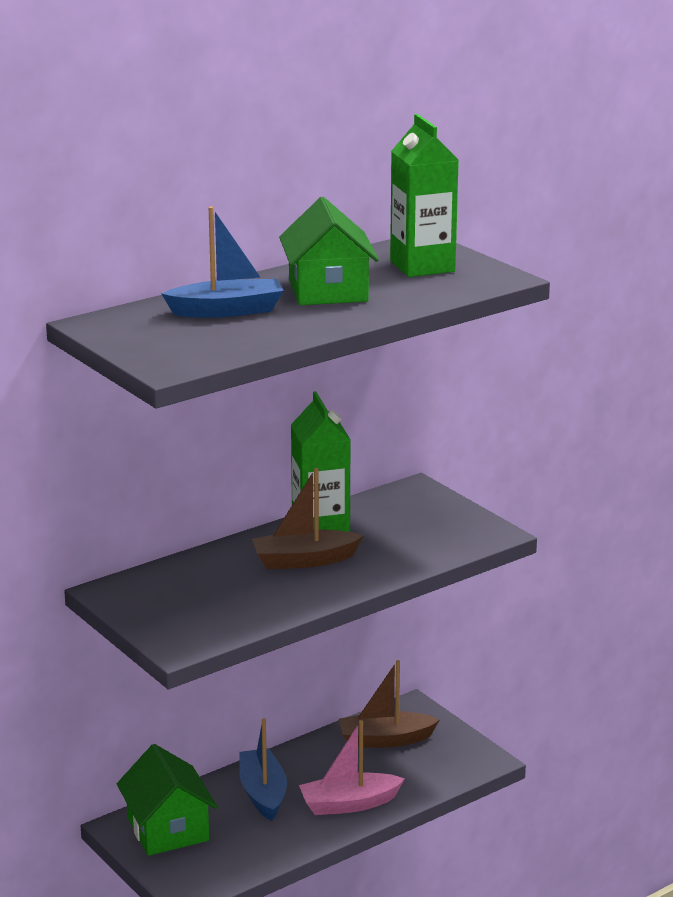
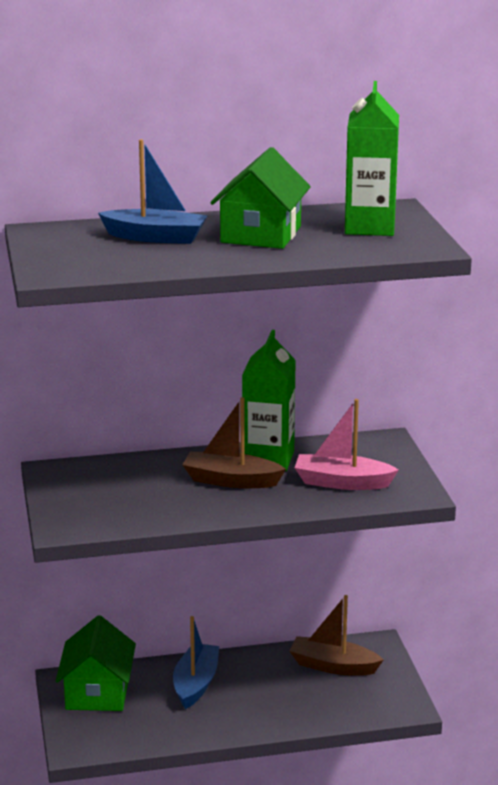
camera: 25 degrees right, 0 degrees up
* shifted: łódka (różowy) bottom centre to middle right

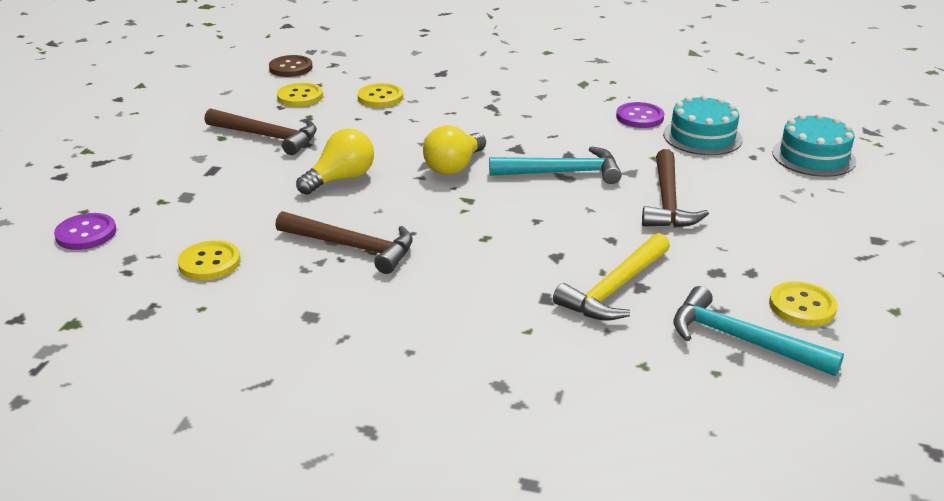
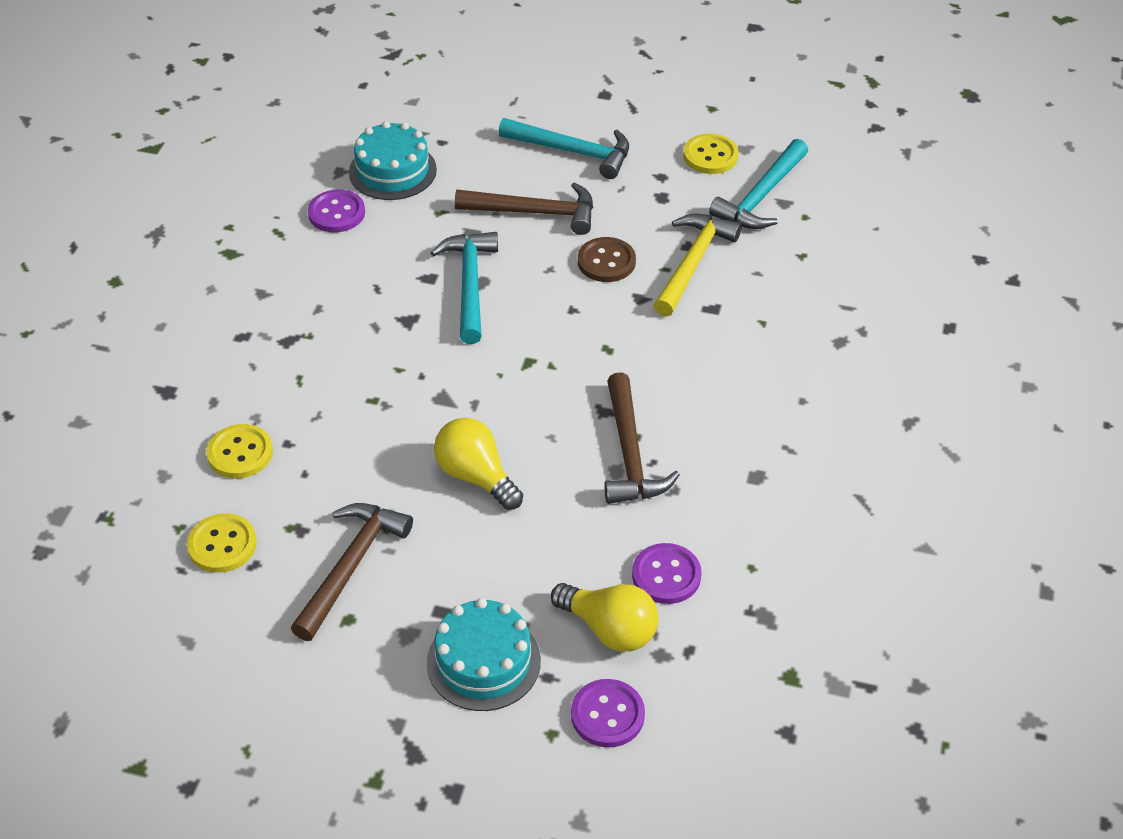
camera: 90 degrees left, 15 degrees up
* shifted: tort (turkusowy) (no. 2 from left) top right to bottom centre
* new: młotek (turkusowy) (no. 2 from left) top centre
* shifted: żarówka (żółty) (no. 2 from left) top centre to bottom centre
* shifted: guzik (brązowy) top left to top centre
* rotated: młotek (brązowy) (no. 2 from left in the first image) centre = centre 150 degrees clockwise
* repainted: guzik (żółty) (no. 1 from left) middle left to guzik (fioletowy) (no. 3 from left) bottom centre
* rotated: młotek (żółty) centre = top centre 105 degrees counterclockwise

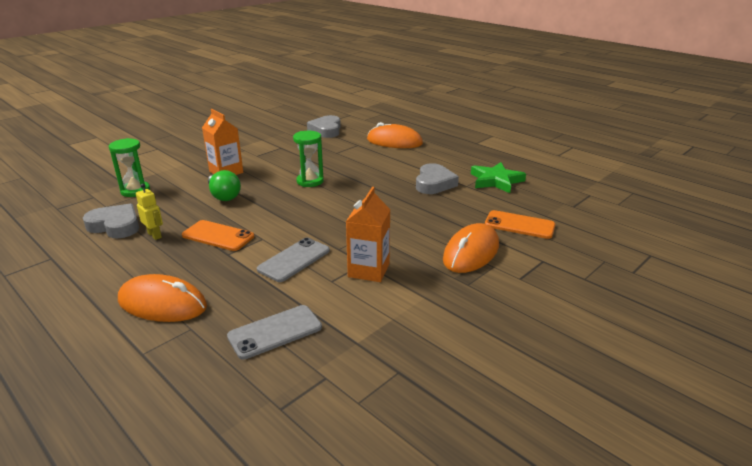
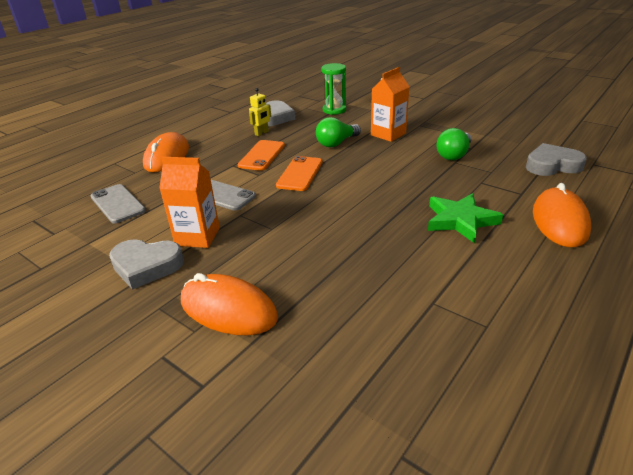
camera: 85 degrees right, 5 degrees up
* shifted: serce (szary) (no. 3 from left in the first image) centre to serce (szary) (no. 1 from left) middle left
* shifted: telefon (pomarańczowy) (no. 2 from left) middle right to centre
* shifted: gwiazda (zielony) centre to middle right
* new: żarówka (zielony) (no. 2 from left) top right
* gone: klepsydra (zielony) (no. 2 from left) centre

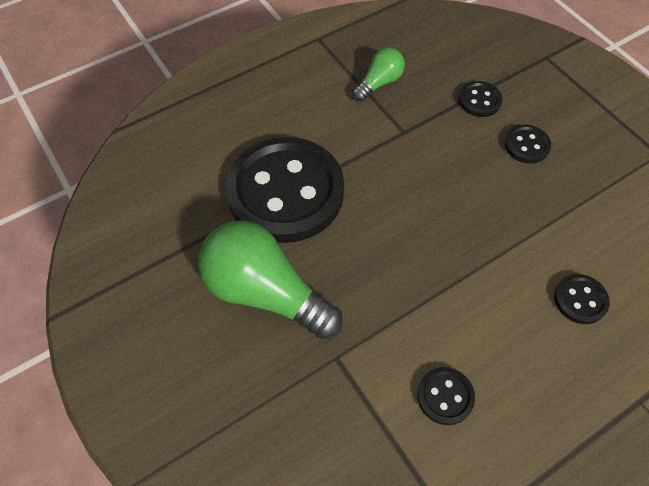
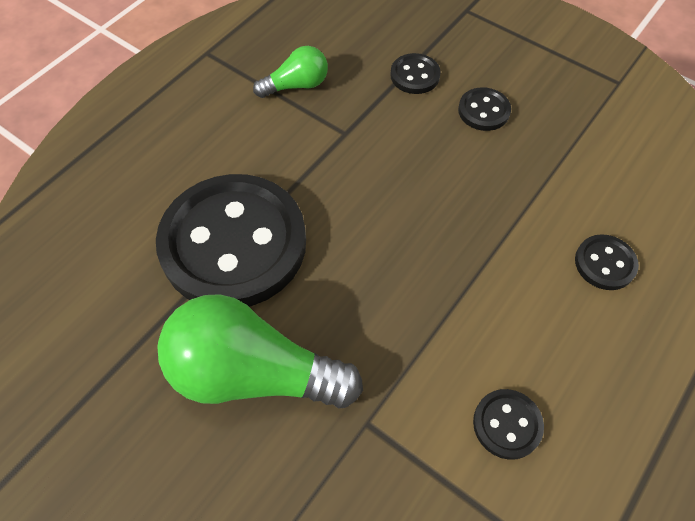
camera: 20 degrees left, 0 degrees up
* rotated: żarówka (zielony) (no. 2 from left) top centre = top centre 45 degrees clockwise

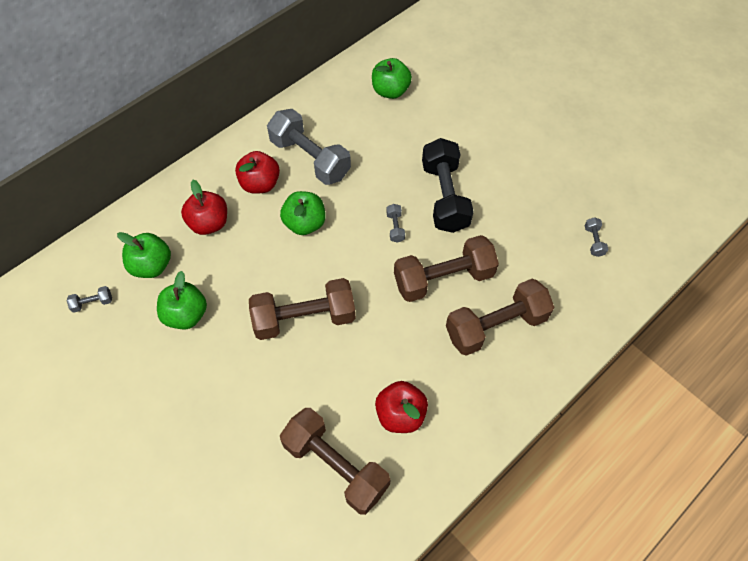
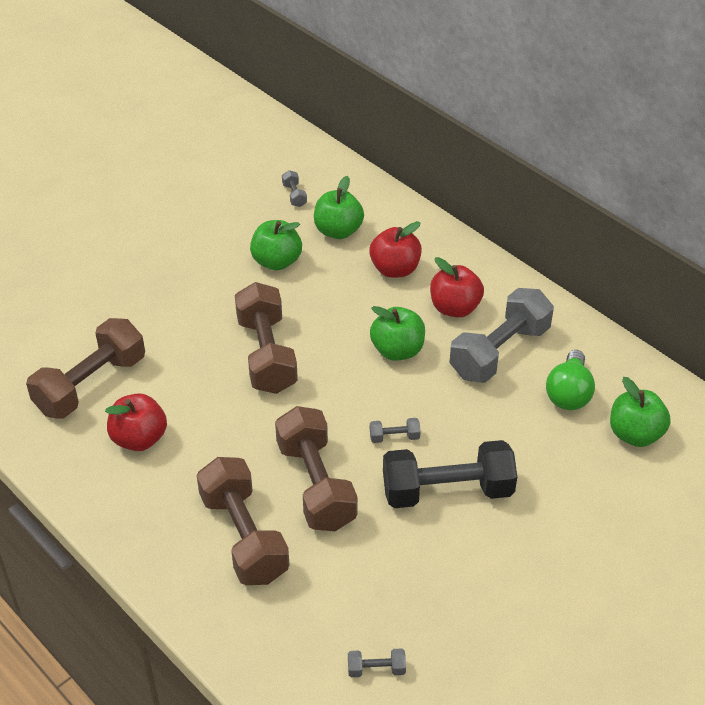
camera: 90 degrees right, 15 degrees down
* new: żarówka (zielony) middle right

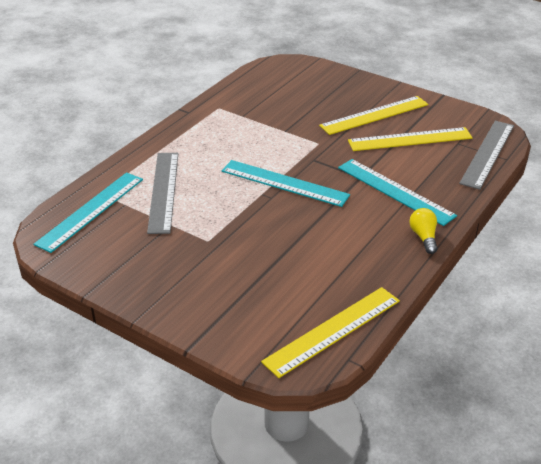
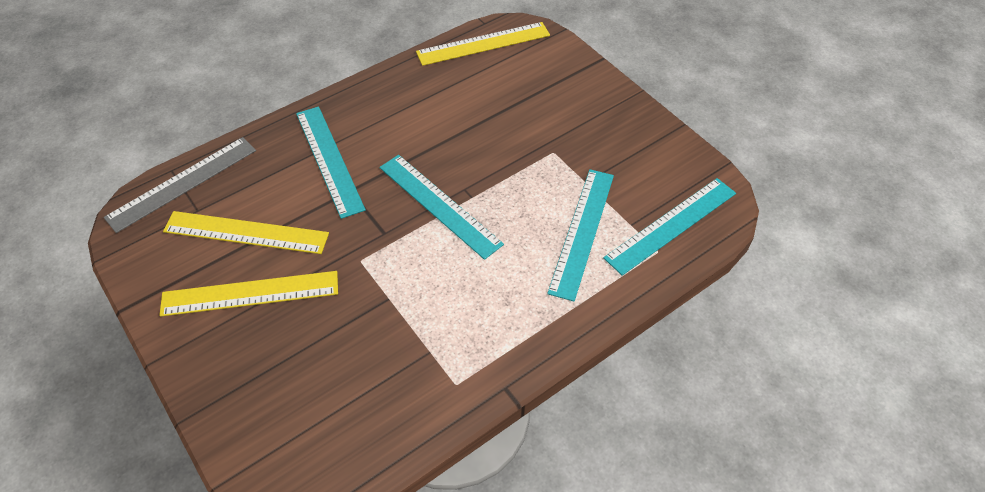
camera: 160 degrees left, 15 degrees up
* repainted: linijka (szary) (no. 1 from left) middle left to linijka (turkusowy) (no. 3 from left) centre
* gone: żarówka (żółty) middle right

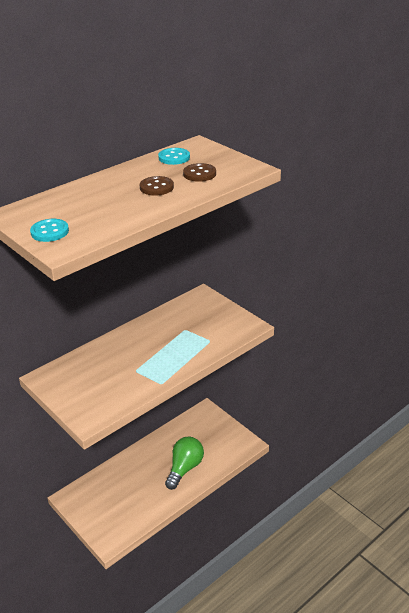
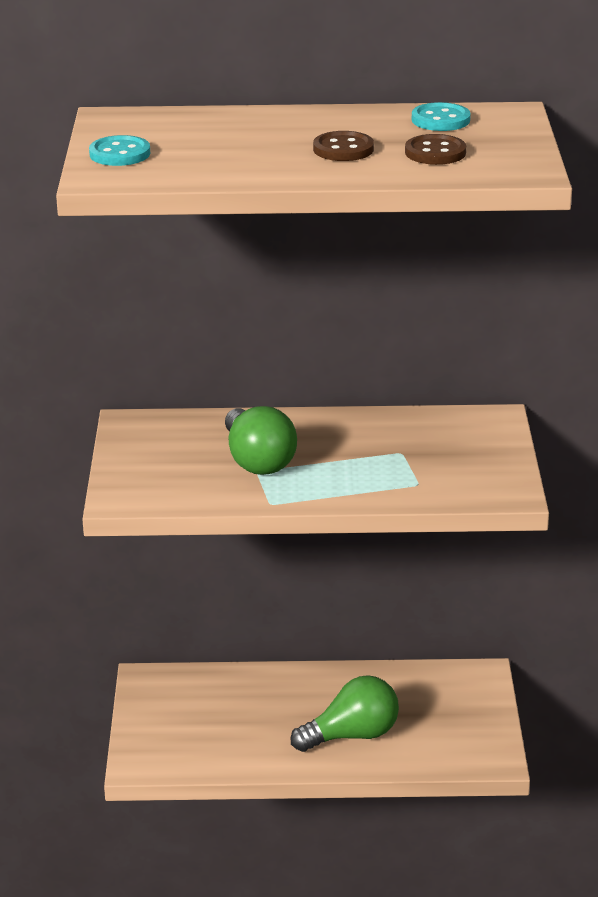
camera: 40 degrees right, 5 degrees down
* new: żarówka (zielony) (no. 1 from left) centre

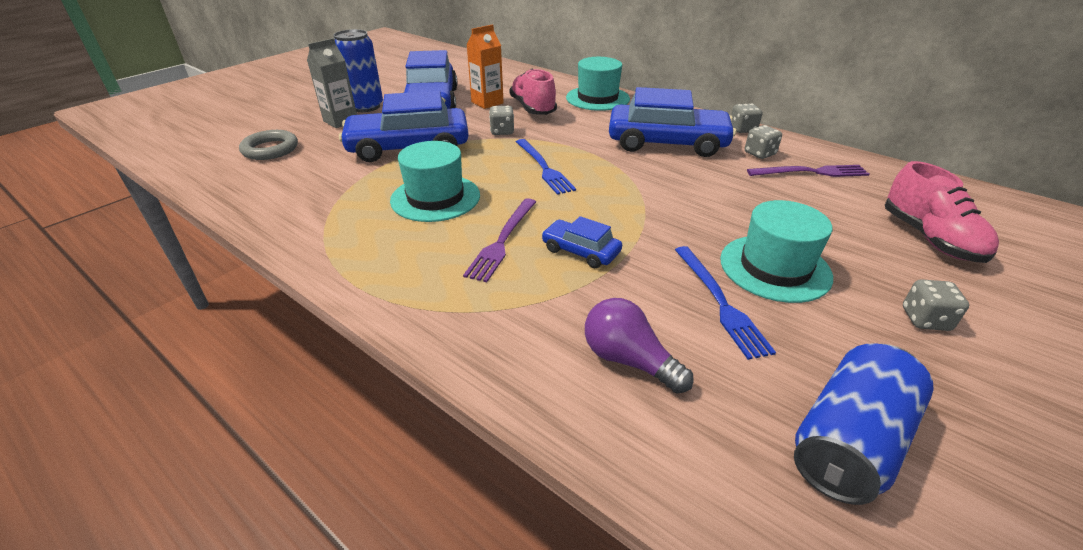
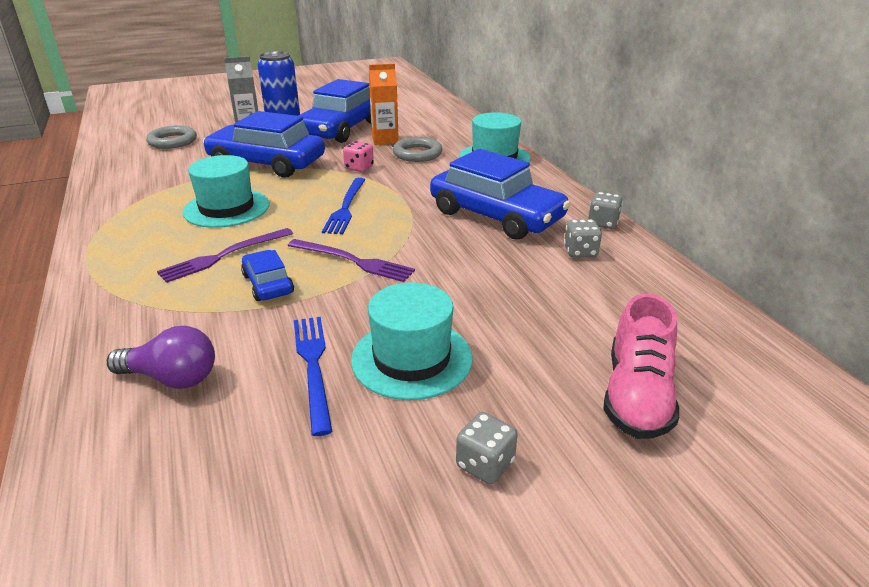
camera: 30 degrees right, 5 degrees down
* rotated: żarówka (fioletowy) centre = middle left 120 degrees clockwise
* shifted: widelec (fioletowy) (no. 2 from left) top right to centre
* rotated: widelec (niebieski) (no. 2 from left in the first image) middle right = centre 150 degrees clockwise
* repainted: kostka do gry (szary) (no. 1 from left) top centre to kostka do gry (różowy) top centre
* swapped: but (różowy) (no. 1 from left) top centre to pierścień (szary) (no. 2 from left) top centre
* gone: puszka (niebieski) (no. 2 from left) bottom right

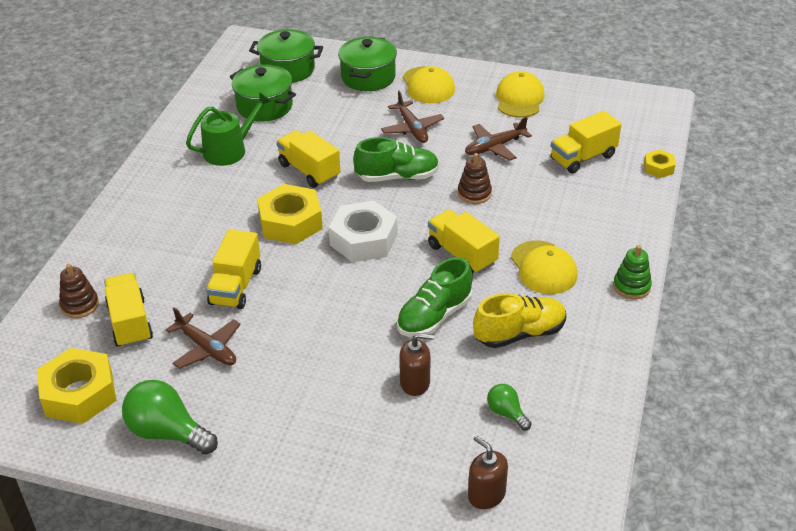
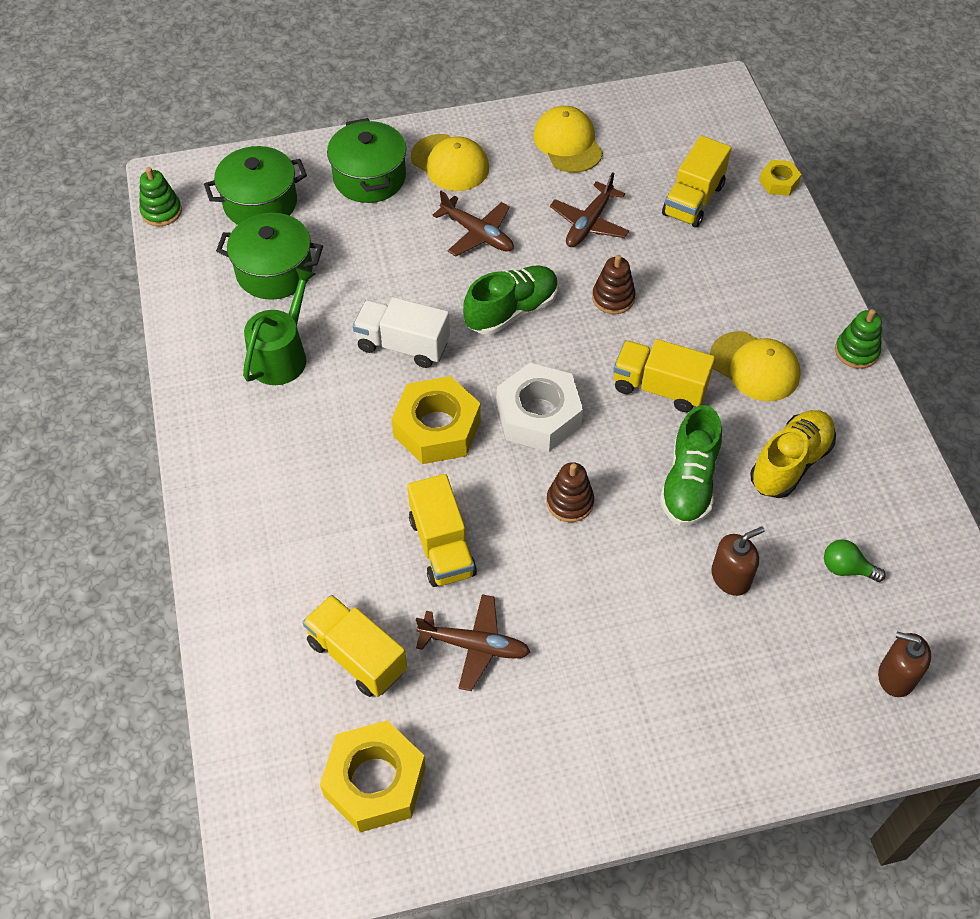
camera: 30 degrees left, 15 degrees up
* new: zabawka nakładanka (zielony) (no. 1 from left) top left
* repainted: ciężarówka (żółty) (no. 3 from left) top centre to ciężarówka (biały) centre
* shifted: zabawka nakładanka (brązowy) (no. 1 from left) middle left to centre
* gone: żarówka (zielony) (no. 1 from left) bottom left

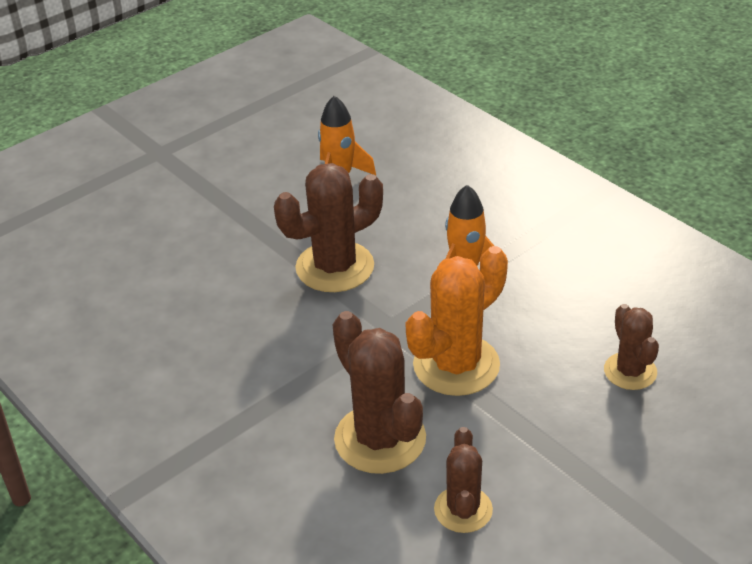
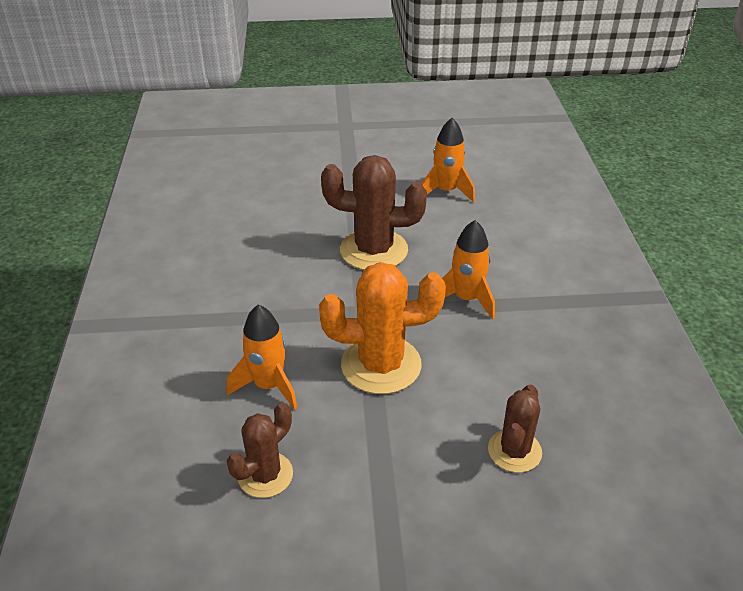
camera: 35 degrees right, 0 degrees up
* swapped: kaktus (brązowy) (no. 2 from left) bottom centre to rakieta (pomarańczowy) (no. 1 from left) centre

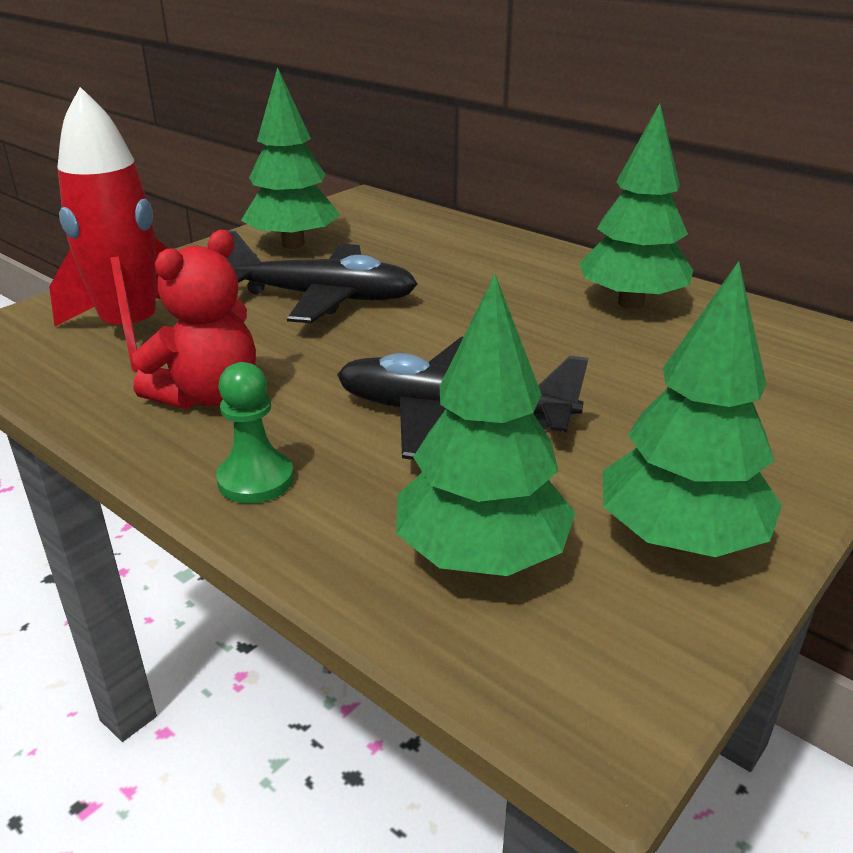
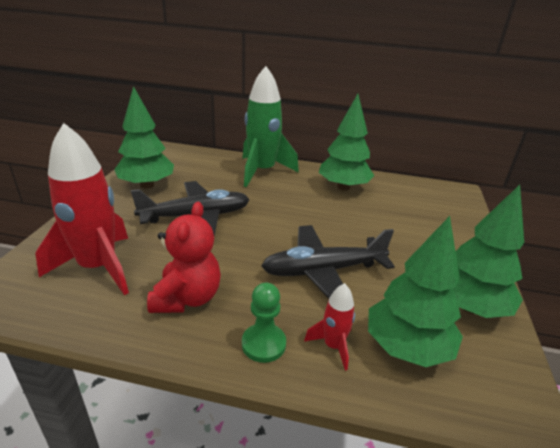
camera: 30 degrees left, 0 degrees up
* new: rakieta (zielony) top centre
* new: rakieta (czerwony) (no. 2 from left) bottom centre

